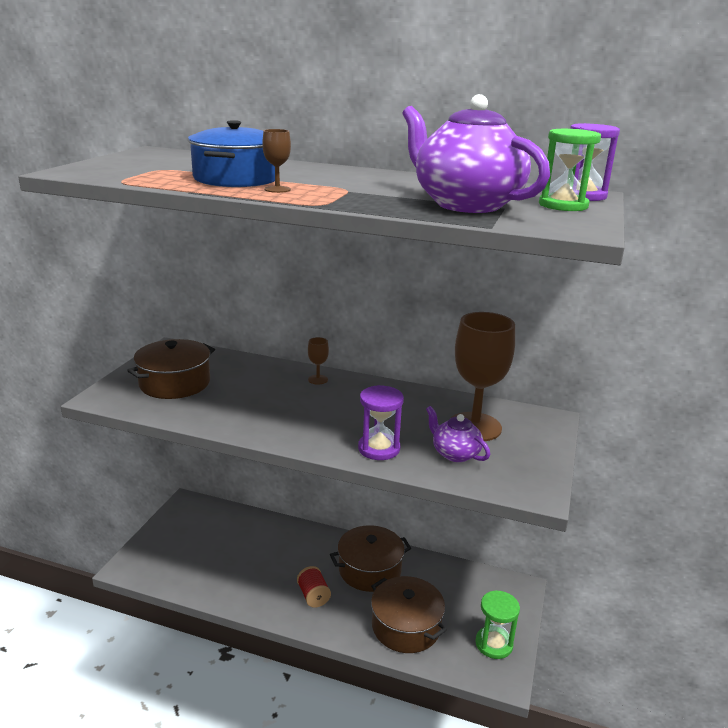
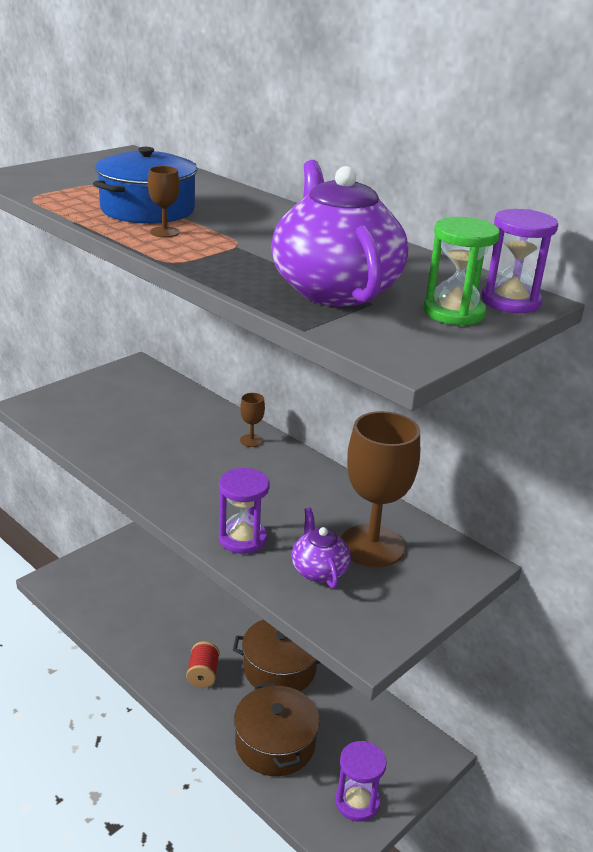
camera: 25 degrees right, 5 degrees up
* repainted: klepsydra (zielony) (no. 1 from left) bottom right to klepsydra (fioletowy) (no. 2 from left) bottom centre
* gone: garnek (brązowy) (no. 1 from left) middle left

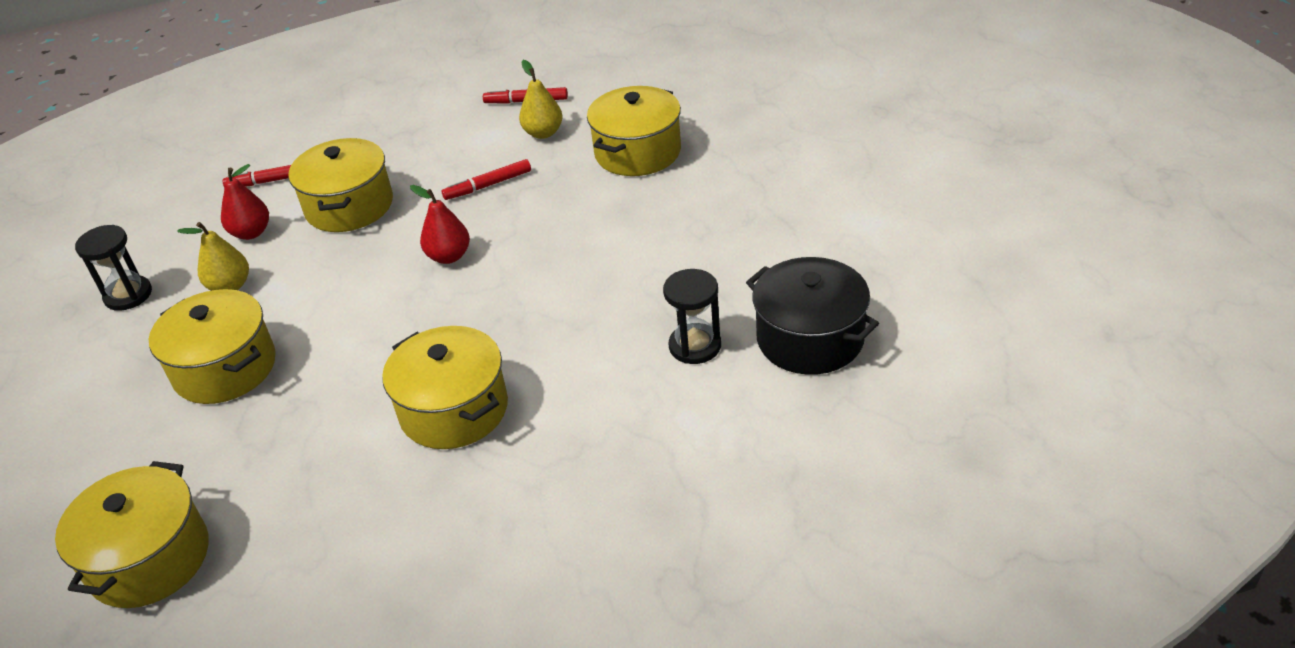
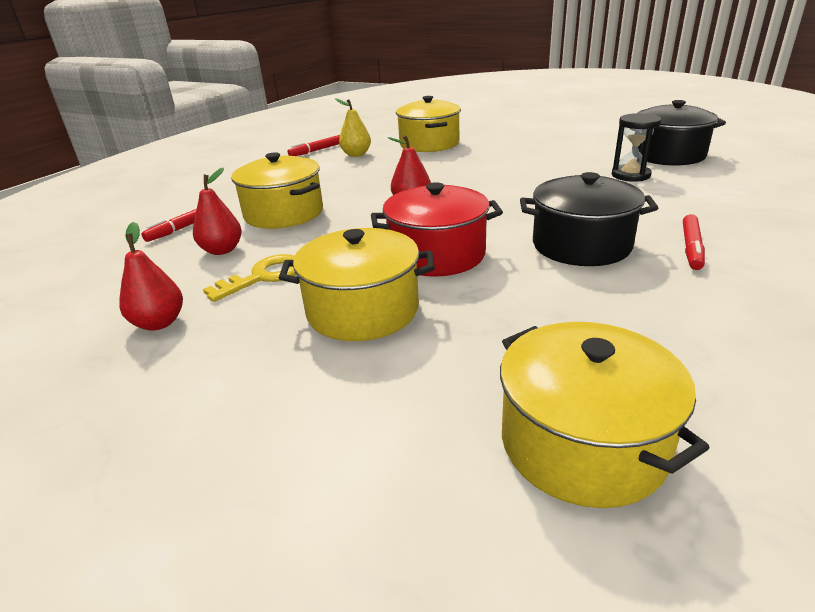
camera: 45 degrees left, 10 degrees down
* swapped: klepsydra (czarny) (no. 1 from left) middle left to gruszka (czerwony) (no. 1 from left) middle left
* swapped: gruszka (żółty) (no. 1 from left) middle left to klucz (żółty) middle left
* new: garnek (czerwony) centre
* repainted: garnek (żółty) (no. 4 from left) centre to garnek (czarny) (no. 1 from left) middle right
* shifted: flamaster (czerwony) (no. 2 from left in the first image) top centre to flamaster (czerwony) (no. 3 from left) middle right

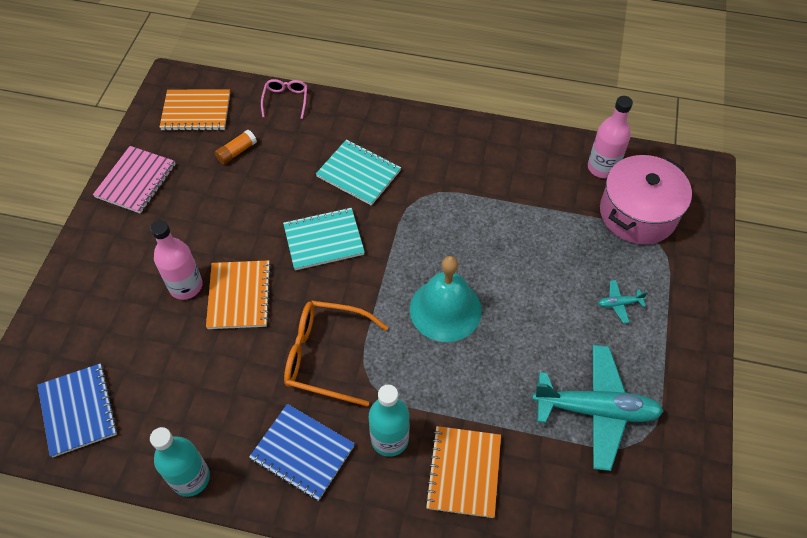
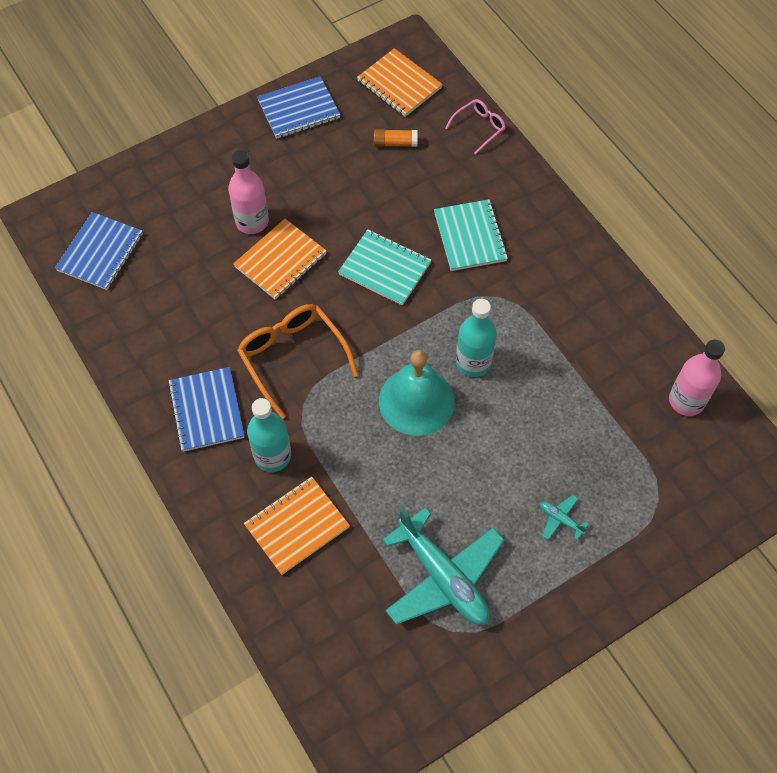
camera: 45 degrees right, 5 degrees up
* repainted: zeszyt (różowy) middle left to zeszyt (niebieski) (no. 3 from left) top centre
* shifted: butelka (turkusowy) (no. 1 from left in the first image) bottom left to butelka (turkusowy) (no. 2 from left) centre
* gone: garnek (różowy) middle right

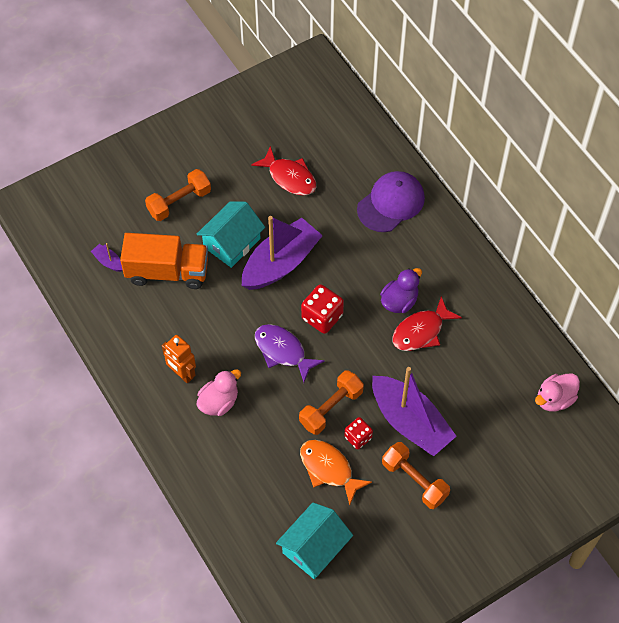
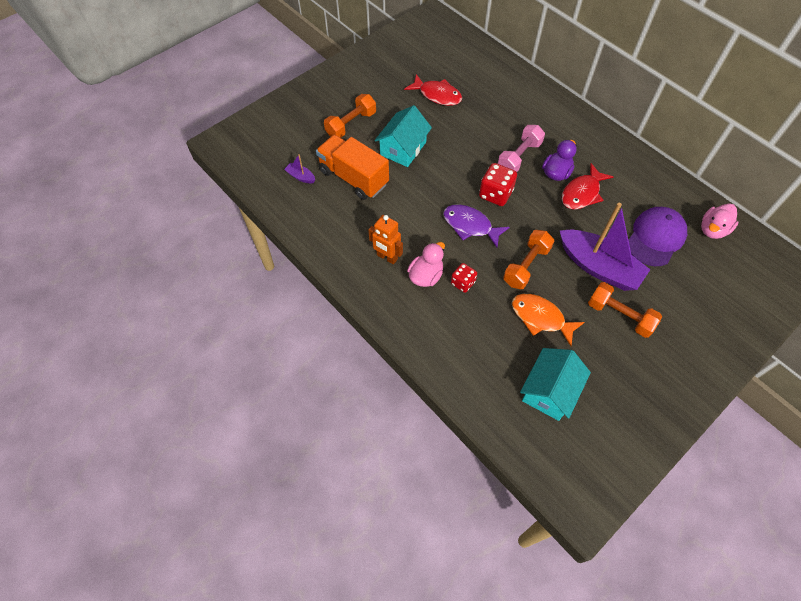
camera: 10 degrees left, 0 degrees up
* rotated: ciężarówka (pomarańczowy) middle left = top centre 135 degrees counterclockwise
* shifted: kostka do gry (czerwony) (no. 2 from left in the first image) bottom centre to kostka do gry (czerwony) (no. 1 from left) centre
* new: hantel (różowy) top centre
* shifted: czapka (fioletowy) top centre to middle right
* gone: łódka (fioletowy) (no. 2 from left) centre

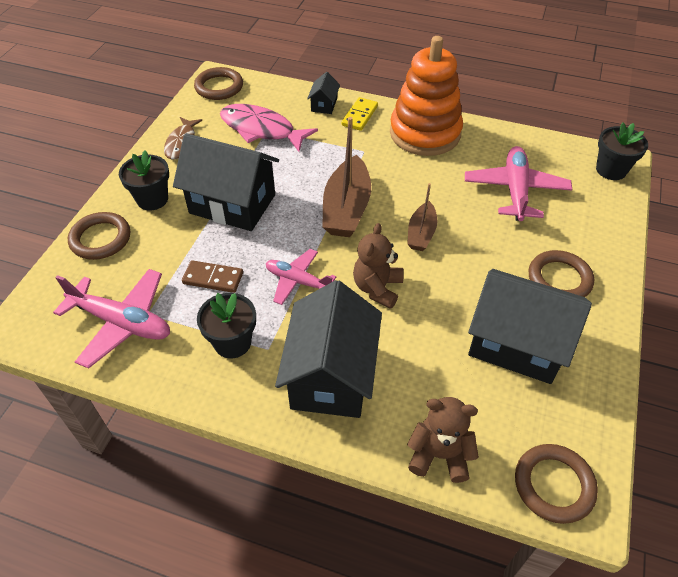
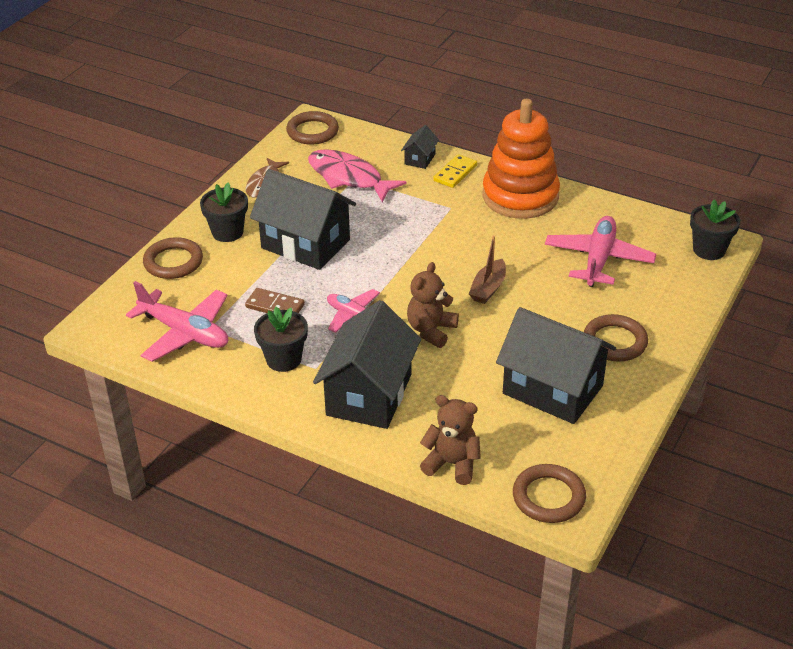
camera: 10 degrees right, 10 degrees down
* gone: łódka (brązowy) (no. 1 from left) top centre

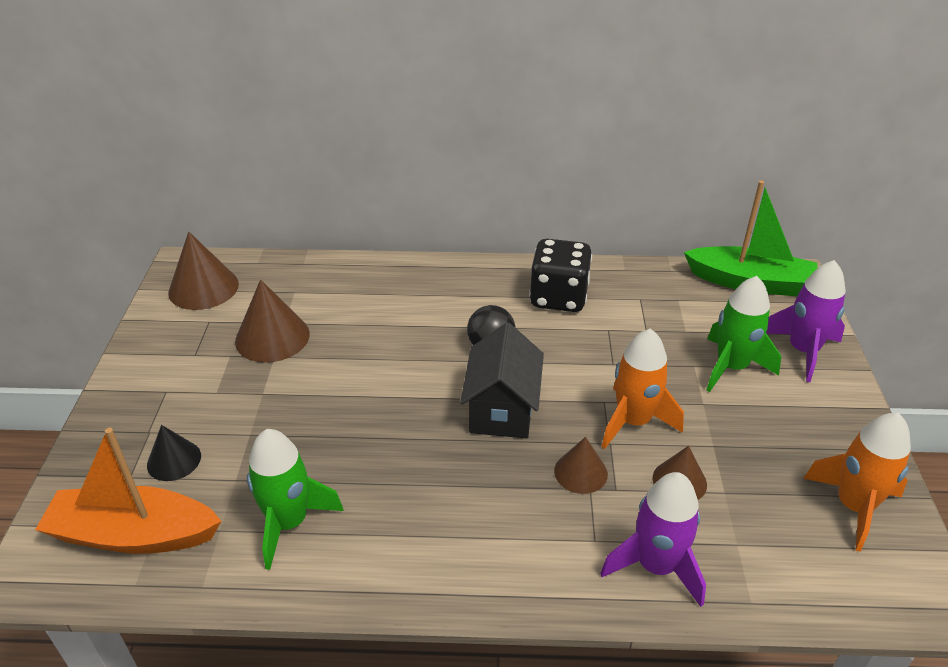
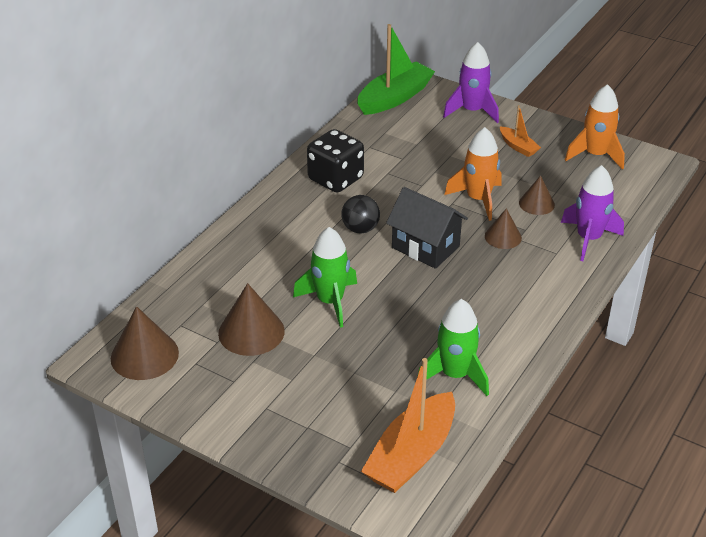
camera: 60 degrees left, 0 degrees up
* shifted: rakieta (zielony) (no. 2 from left in the first image) middle right to rakieta (zielony) (no. 1 from left) centre
* new: łódka (pomarańczowy) (no. 2 from left) top right
* gone: stożek (czarny) bottom left

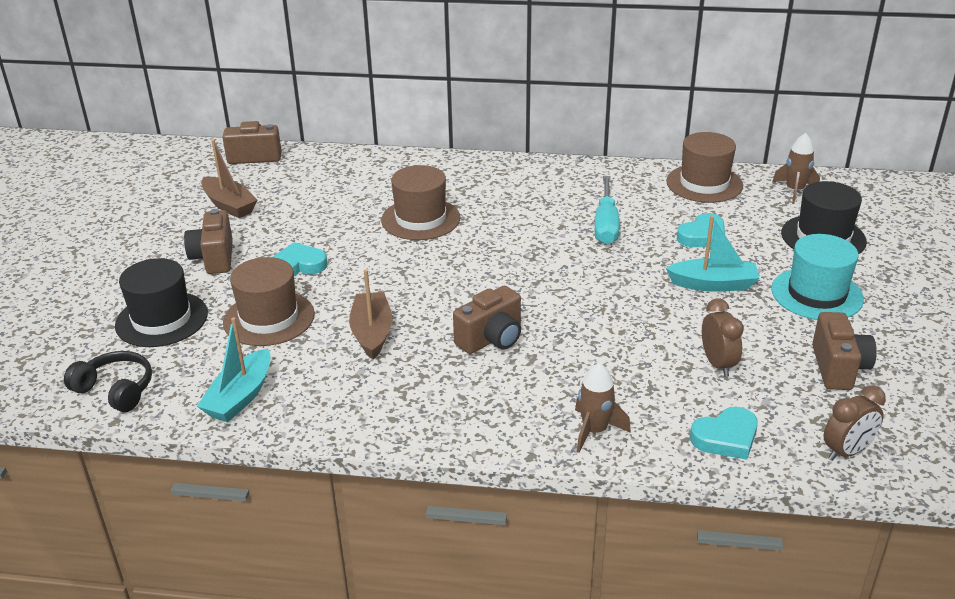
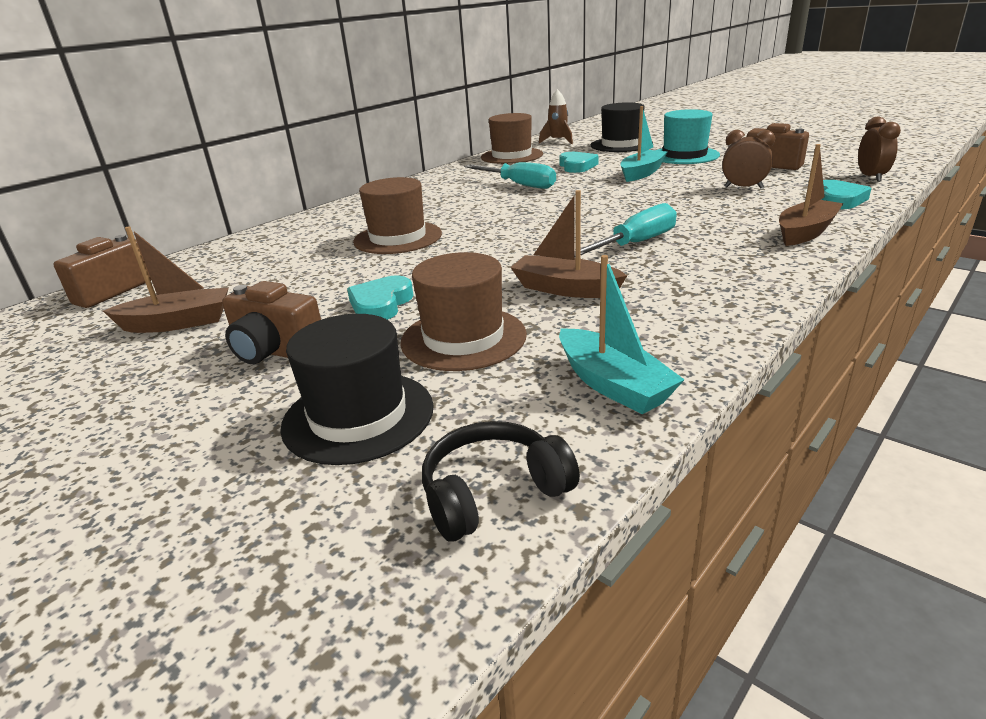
camera: 55 degrees left, 5 degrees down
* swapped: aparat fotograficzny (brązowy) (no. 3 from left) centre to śrubokręt (turkusowy) (no. 2 from left) top centre
* swapped: rakieta (brązowy) (no. 1 from left) bottom centre to łódka (brązowy) (no. 3 from left) top right

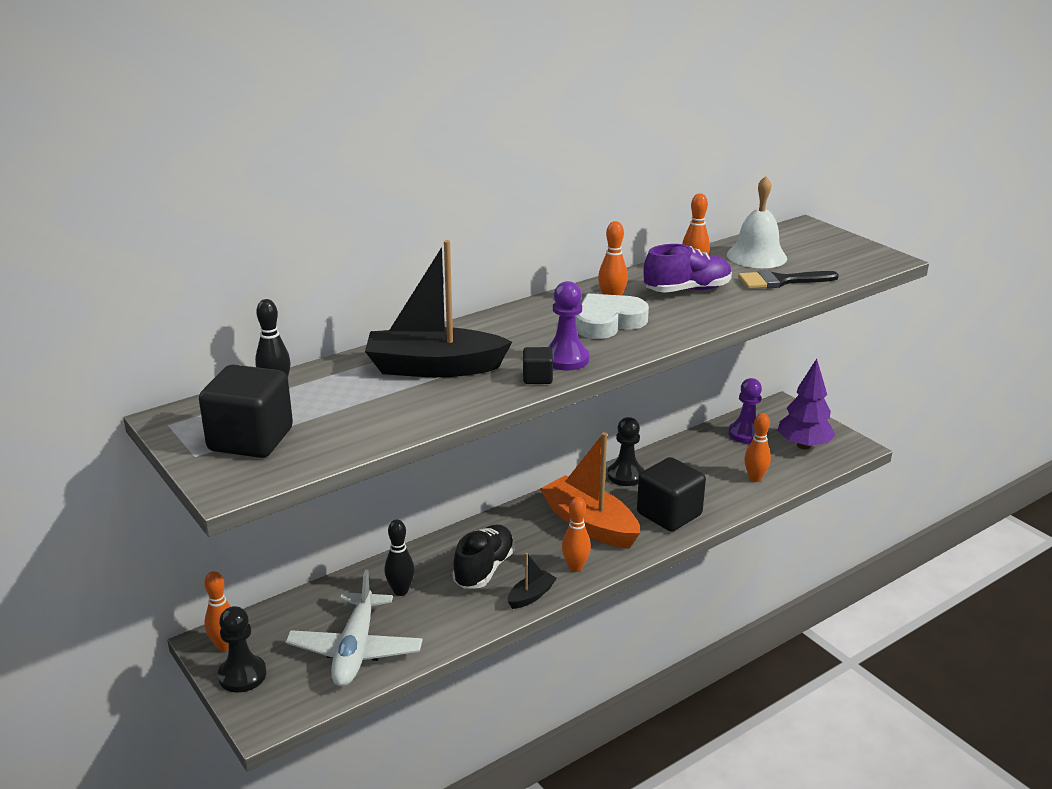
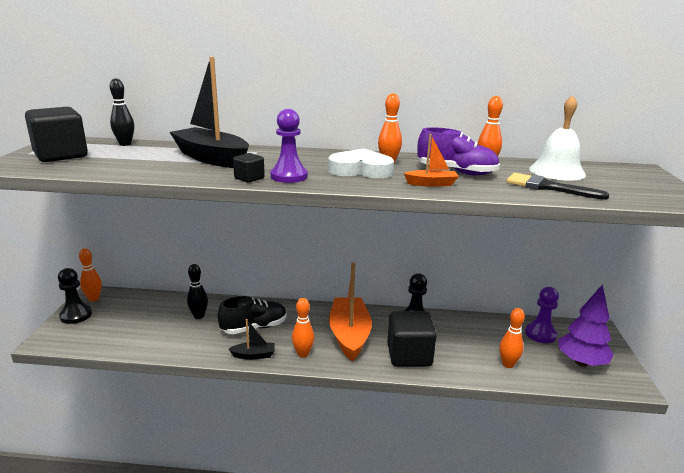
camera: 40 degrees right, 5 degrees down
* new: łódka (pomarańczowy) (no. 2 from left) centre
* gone: samolot (biały) bottom centre

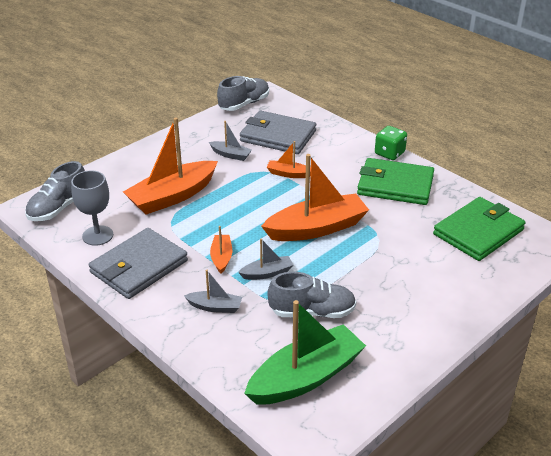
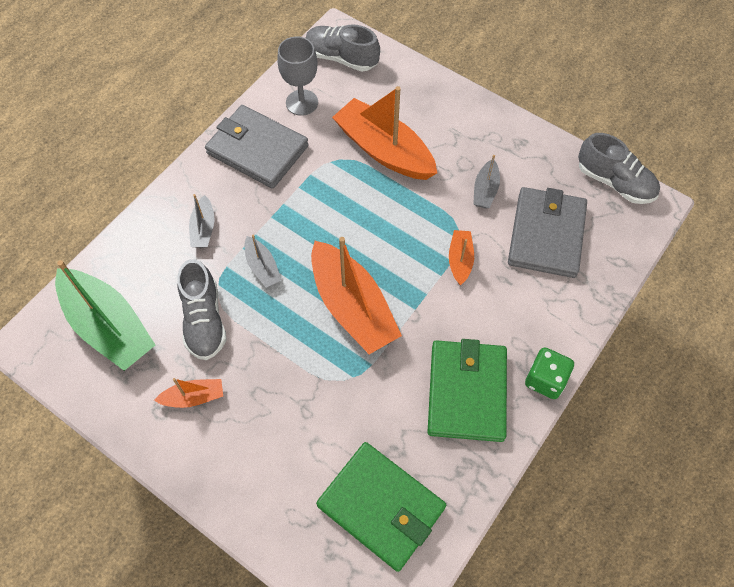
camera: 80 degrees right, 25 degrees up
* shifted: łódka (pomarańczowy) (no. 2 from left in the first image) centre to łódka (pomarańczowy) (no. 1 from left) bottom left

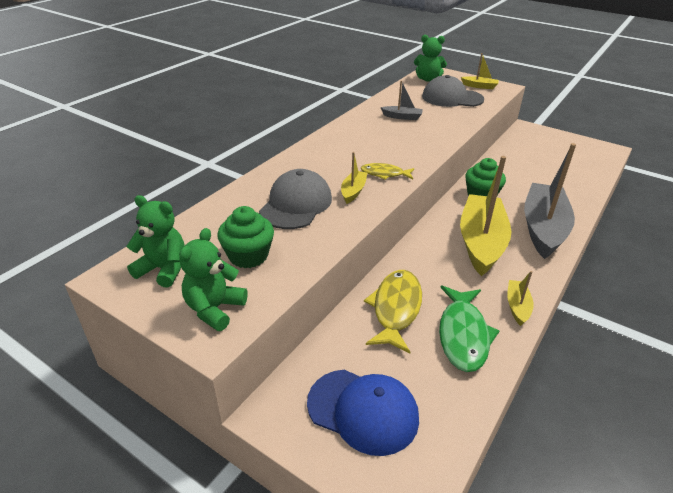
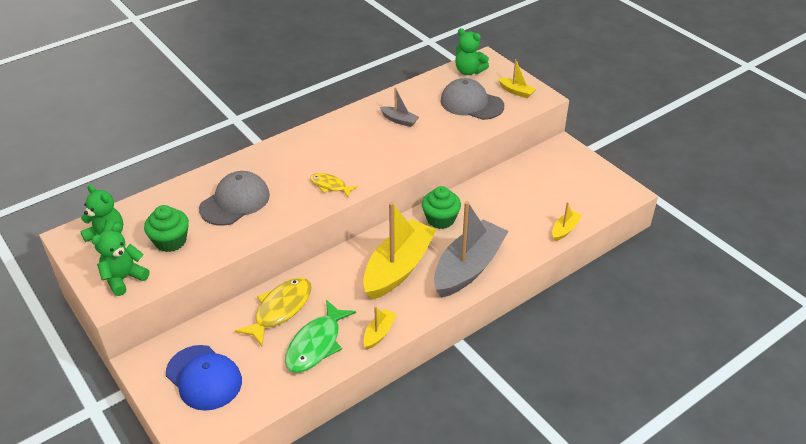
camera: 20 degrees right, 5 degrees up
* shifted: łódka (żółty) (no. 1 from left in the first image) centre to łódka (żółty) (no. 4 from left) middle right

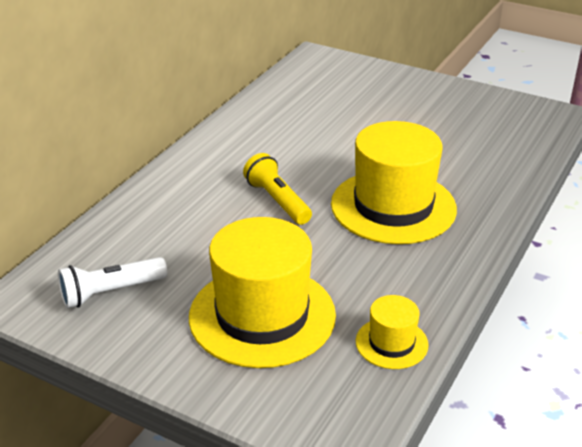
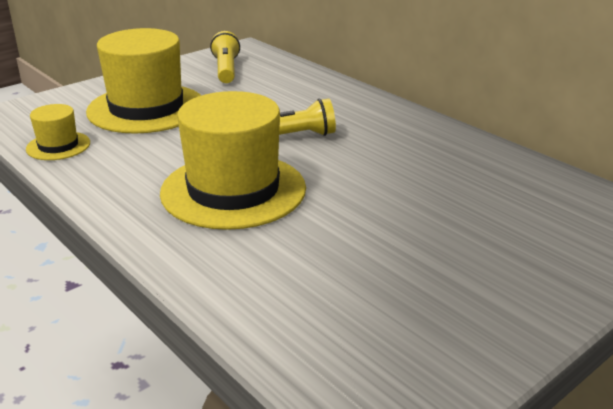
camera: 110 degrees right, 5 degrees down
* repainted: latarka (biały) middle left to latarka (żółty) (no. 1 from left) top centre

